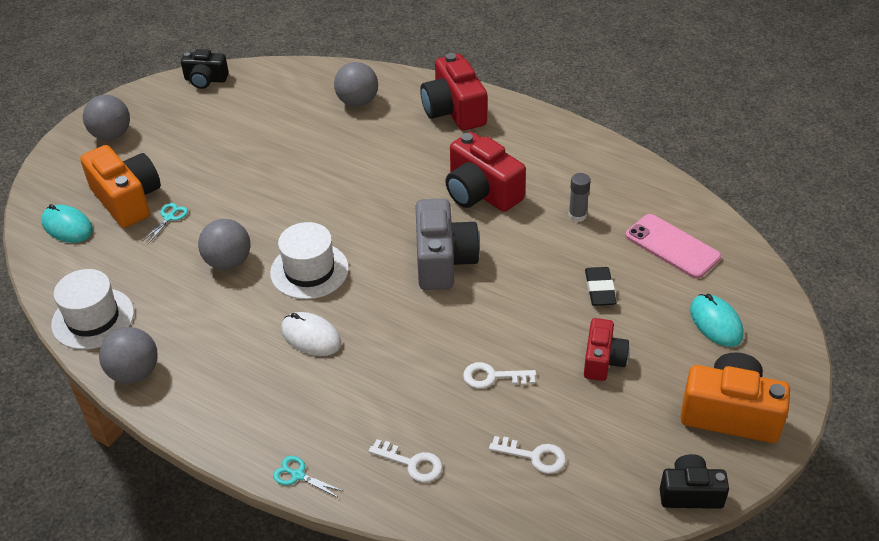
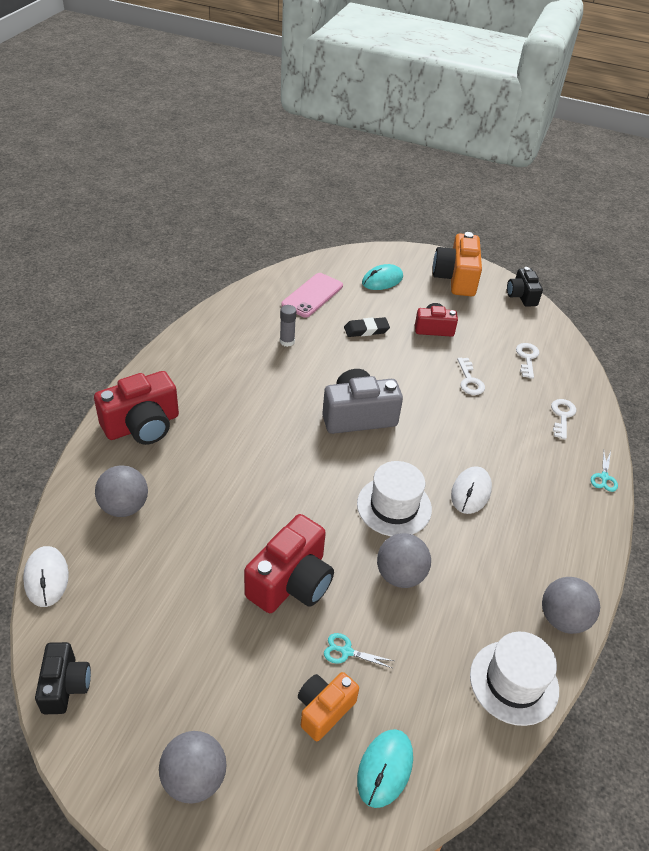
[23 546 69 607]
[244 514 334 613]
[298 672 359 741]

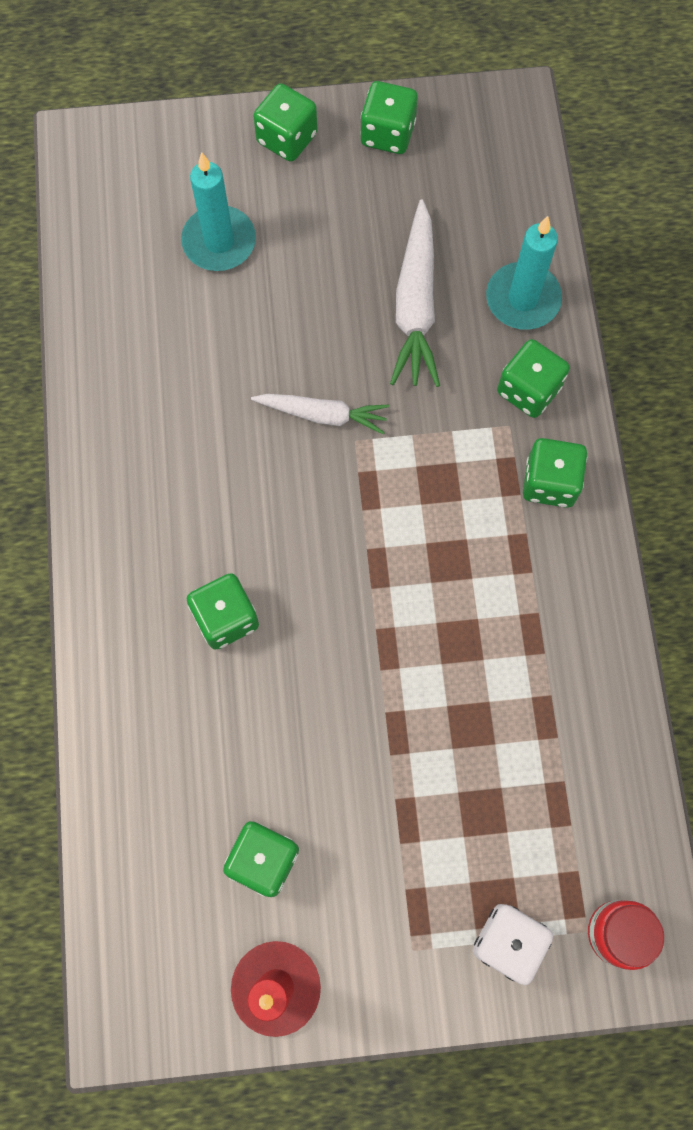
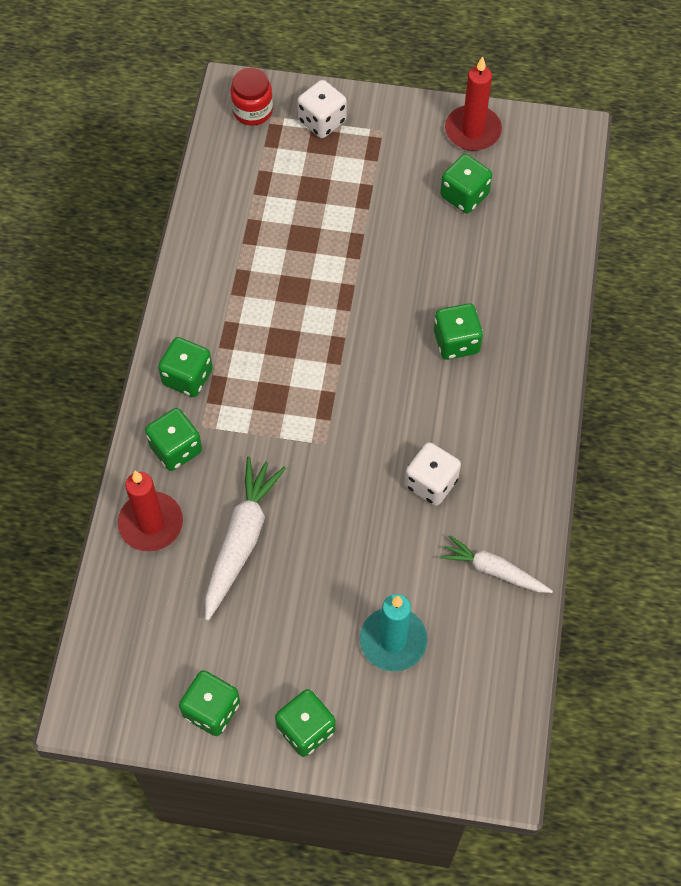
[118 471 183 552]
[405 442 461 506]
[439 535 553 593]

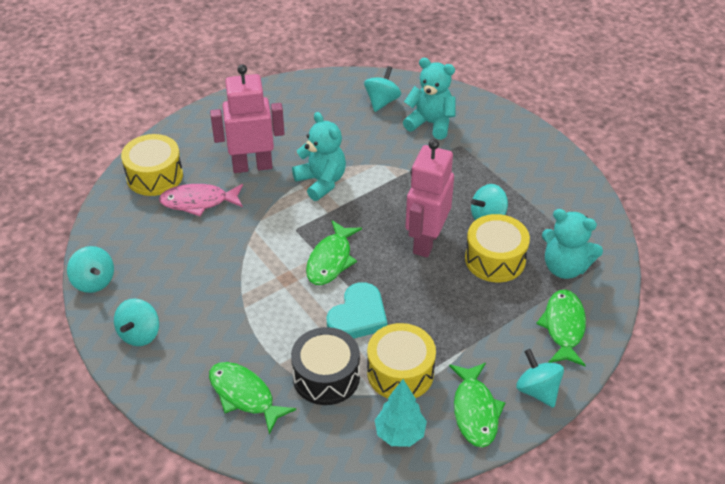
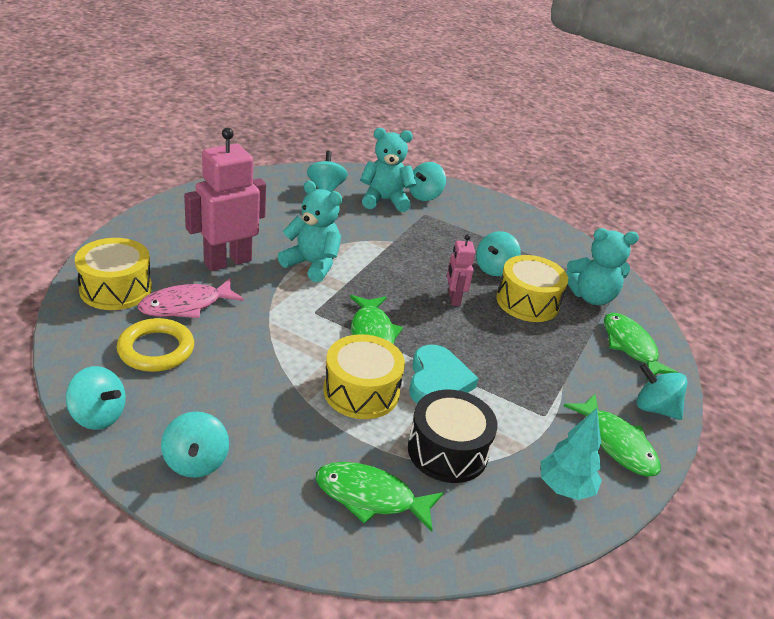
[117 318 194 372]
[323 334 405 419]
[409 162 446 201]
[447 234 475 306]

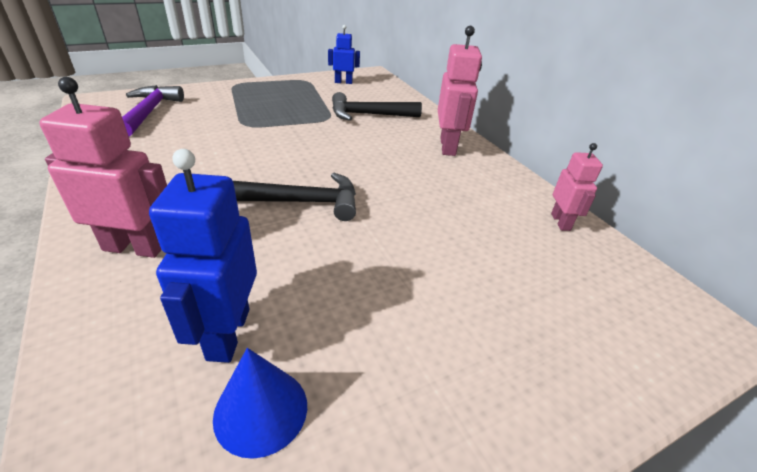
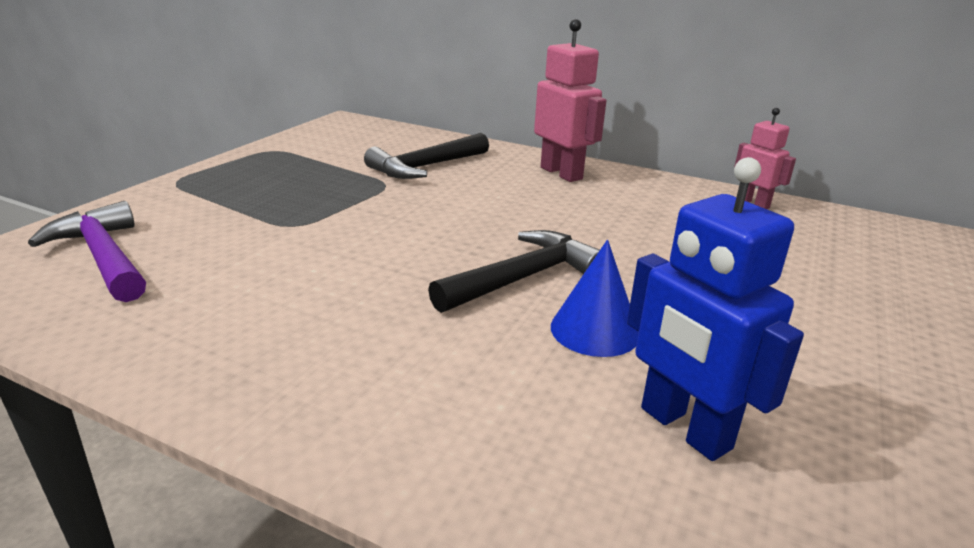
[551 240 639 357]
[39 77 167 258] (first image)
[328 25 360 84] (first image)

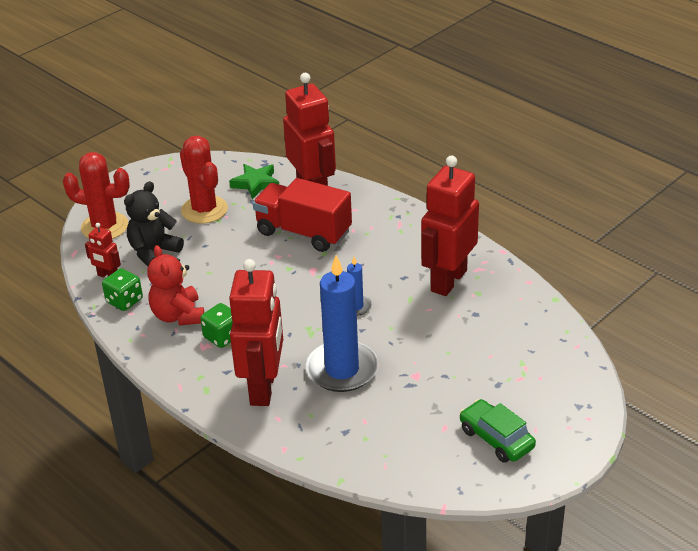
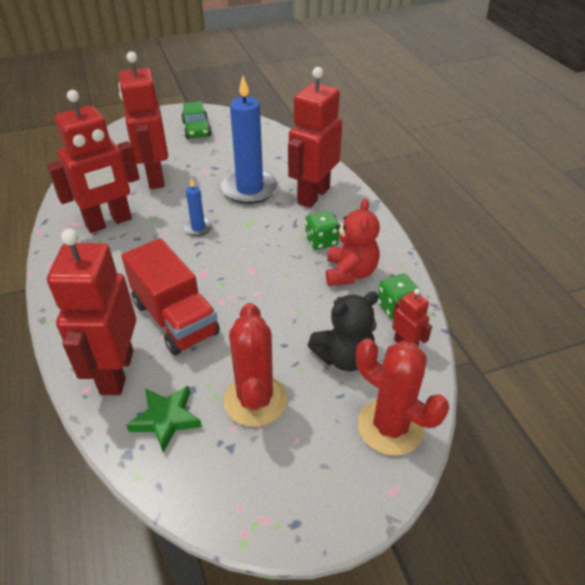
[119 51 168 189]

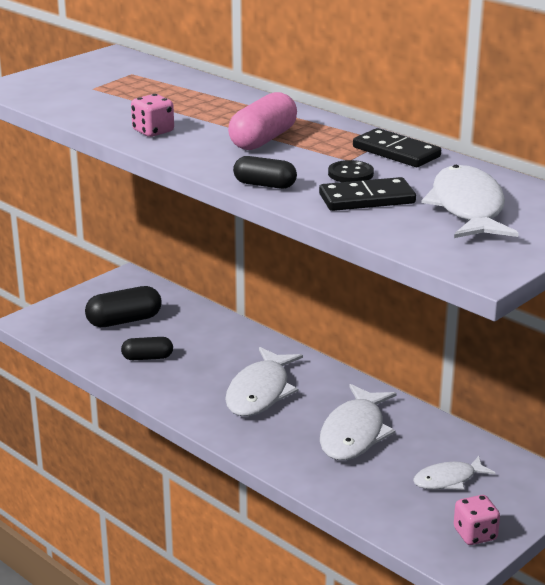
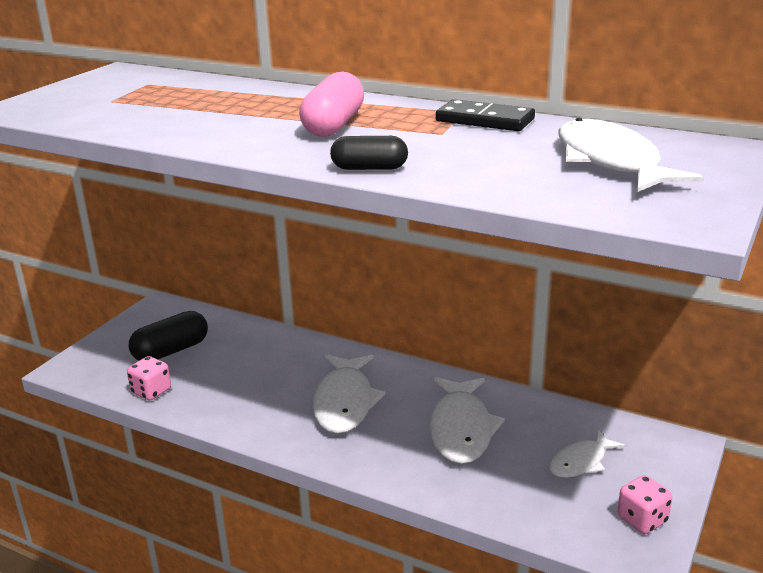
[127 356 171 400]
[121 337 173 360] (first image)
[319 177 416 211] (first image)
[328 160 374 182] (first image)

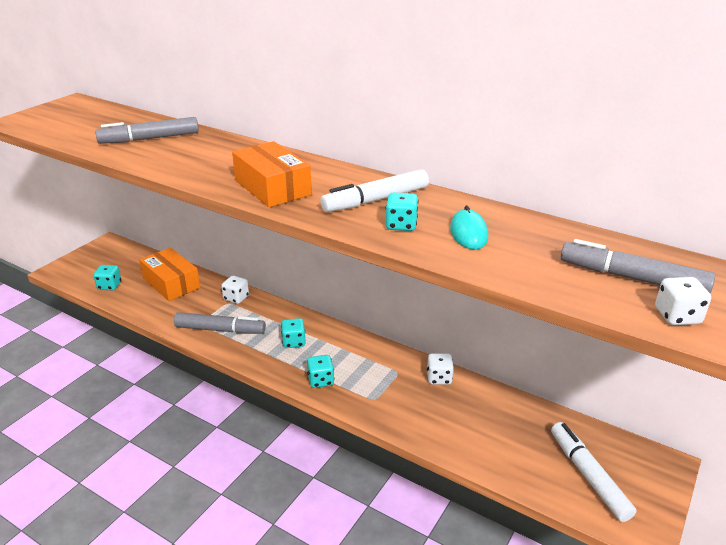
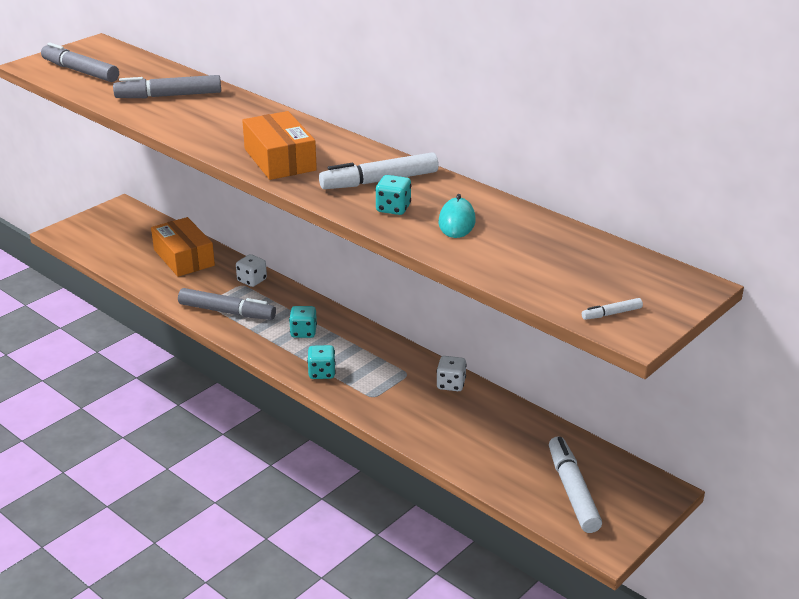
[41 42 119 82]
[582 298 643 320]
[93 265 121 290] (first image)

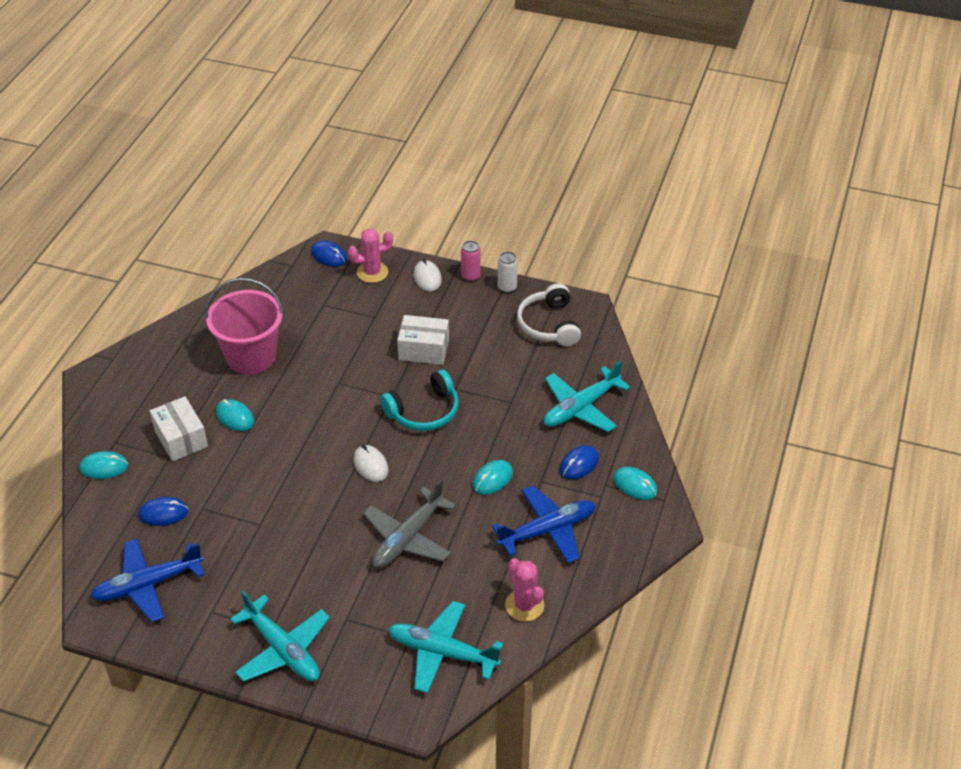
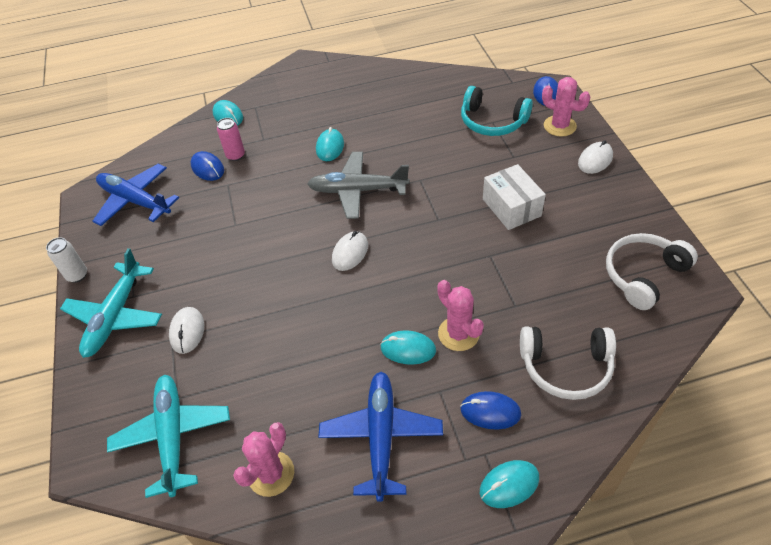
[46 237 87 283]
[169 307 204 354]
[217 118 245 161]
[307 152 410 219]
[318 372 443 502]
[437 280 484 351]
[461 86 533 136]
[480 460 539 508]
[520 326 616 400]
[150 396 208 462] (first image)
[205 278 284 375] (first image)

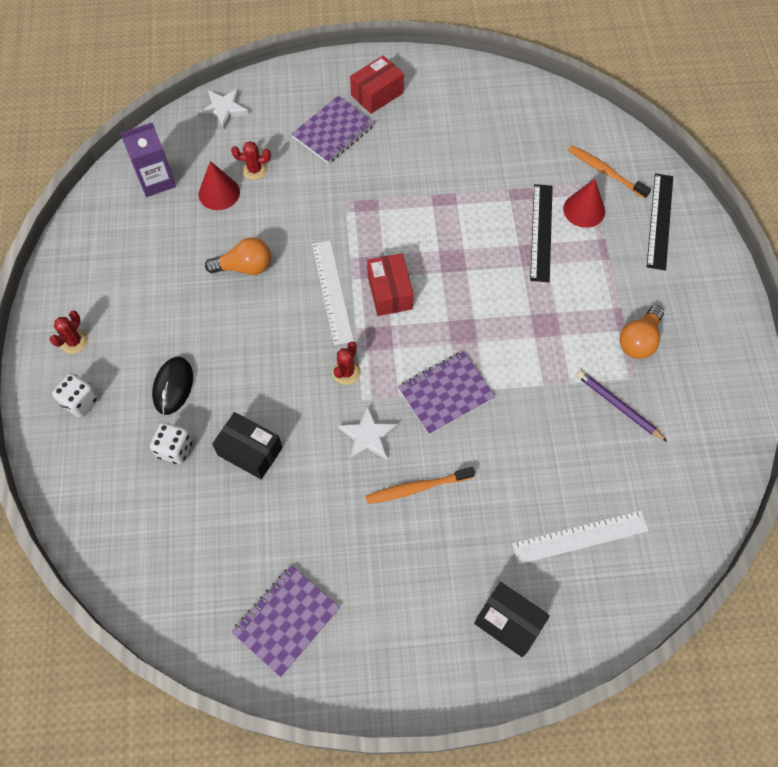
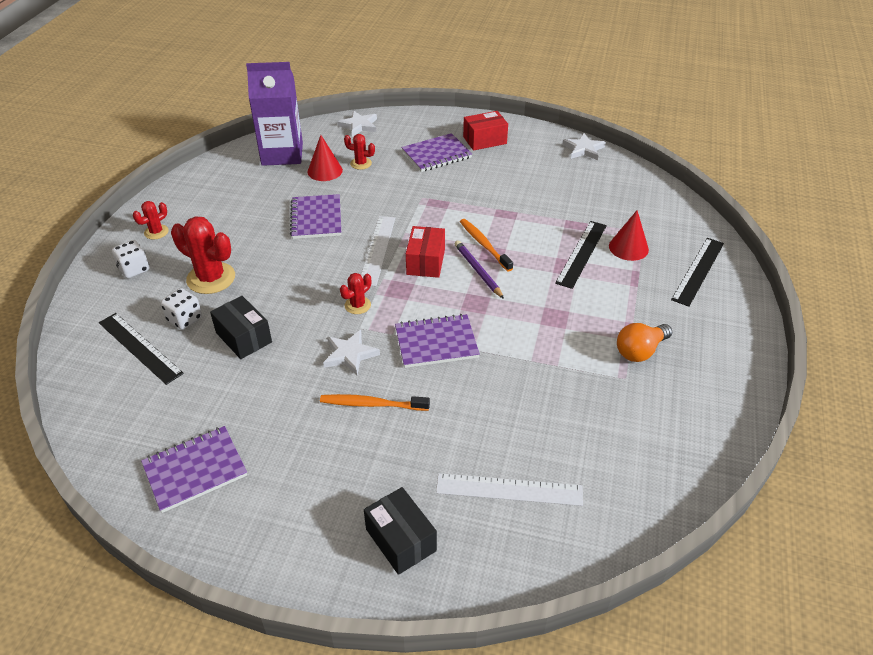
[99 313 184 385]
[171 216 235 294]
[246 62 303 166]
[290 194 341 239]
[455 240 504 299]
[460 219 513 272]
[562 133 606 160]

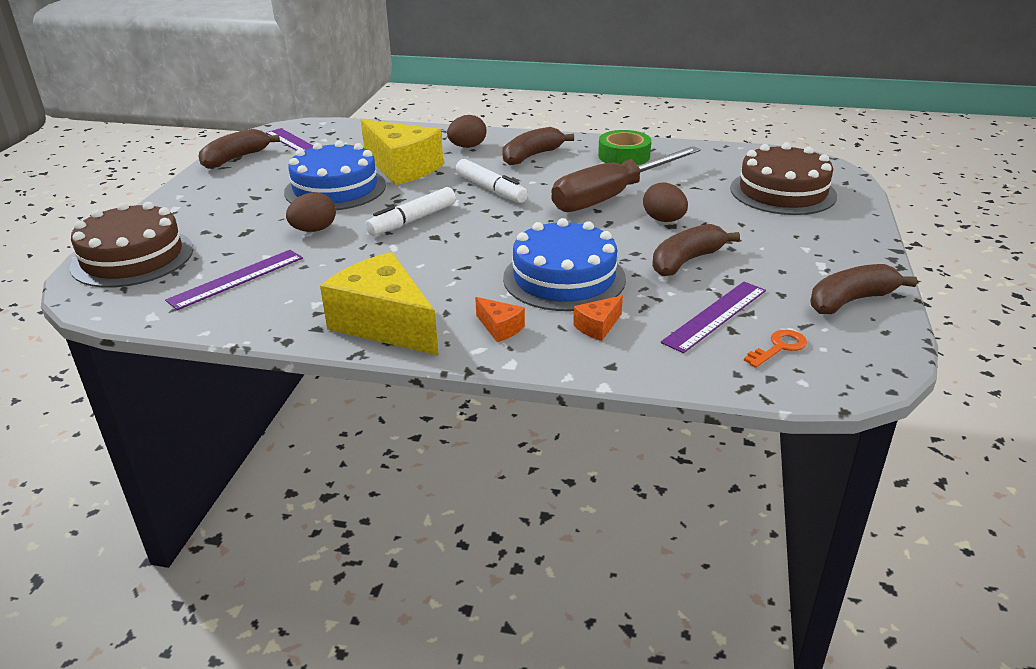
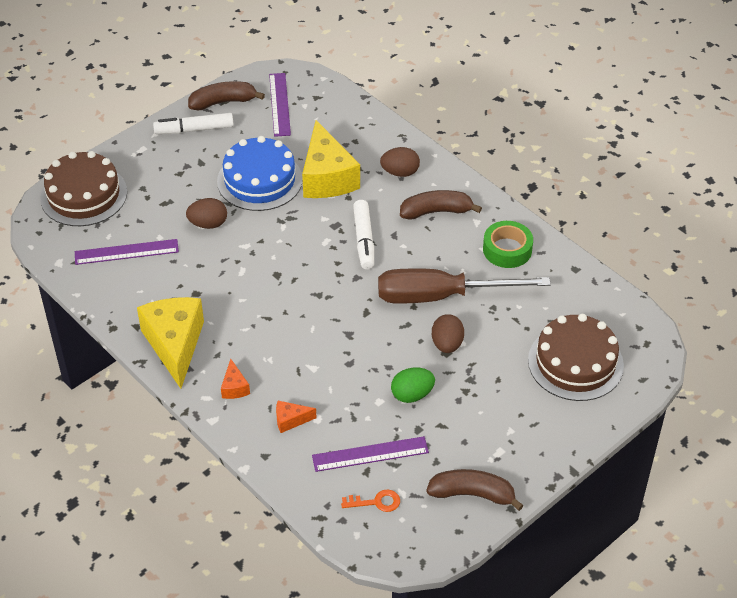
[153 113 234 134]
[391 368 435 403]
[503 218 626 311] (first image)

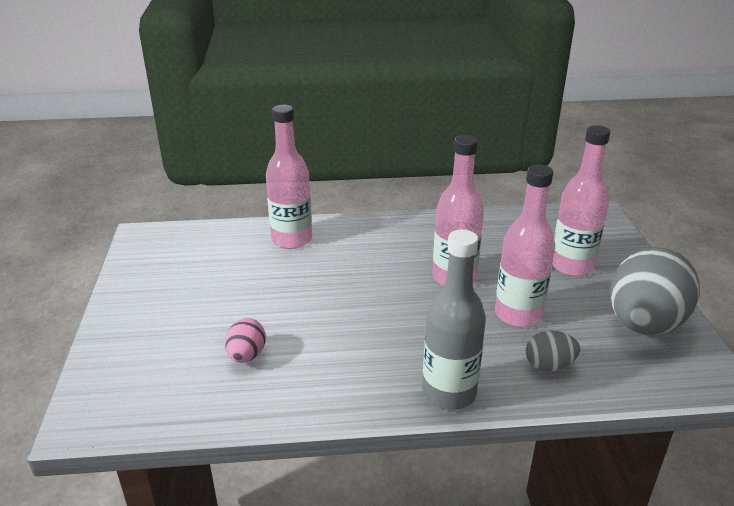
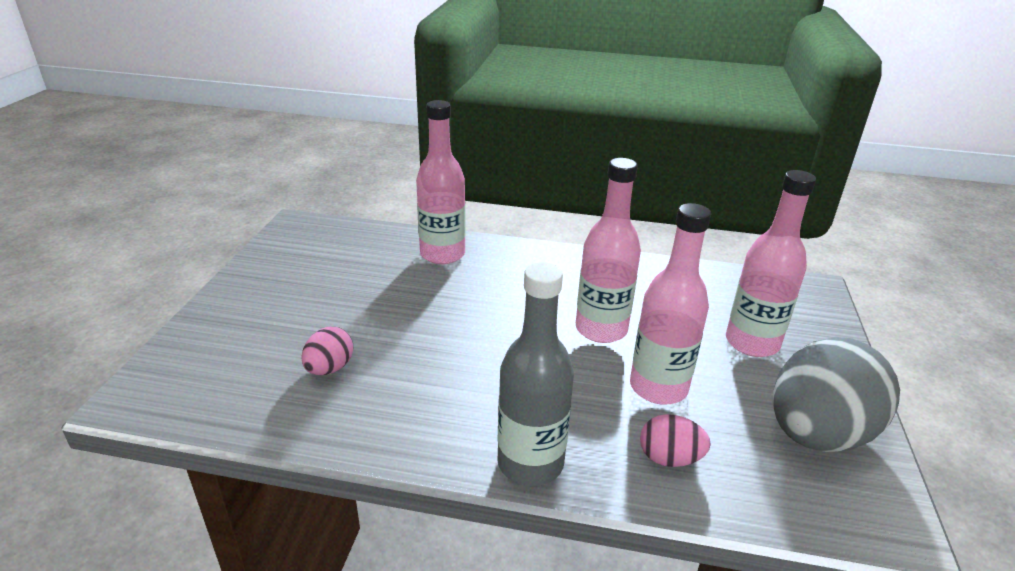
[640 414 711 467]

